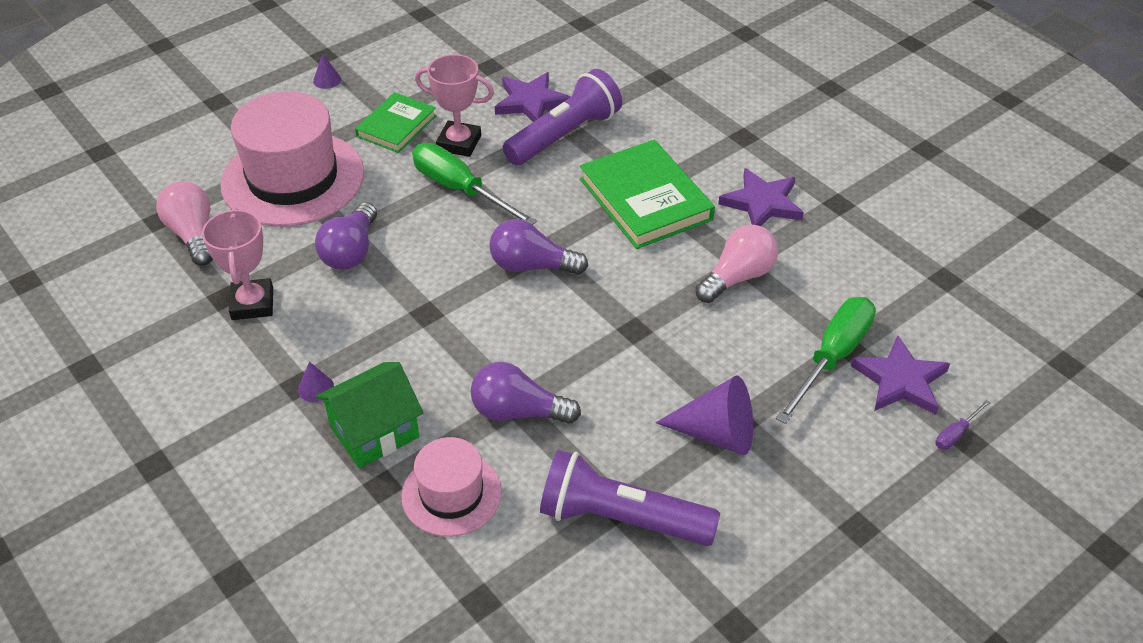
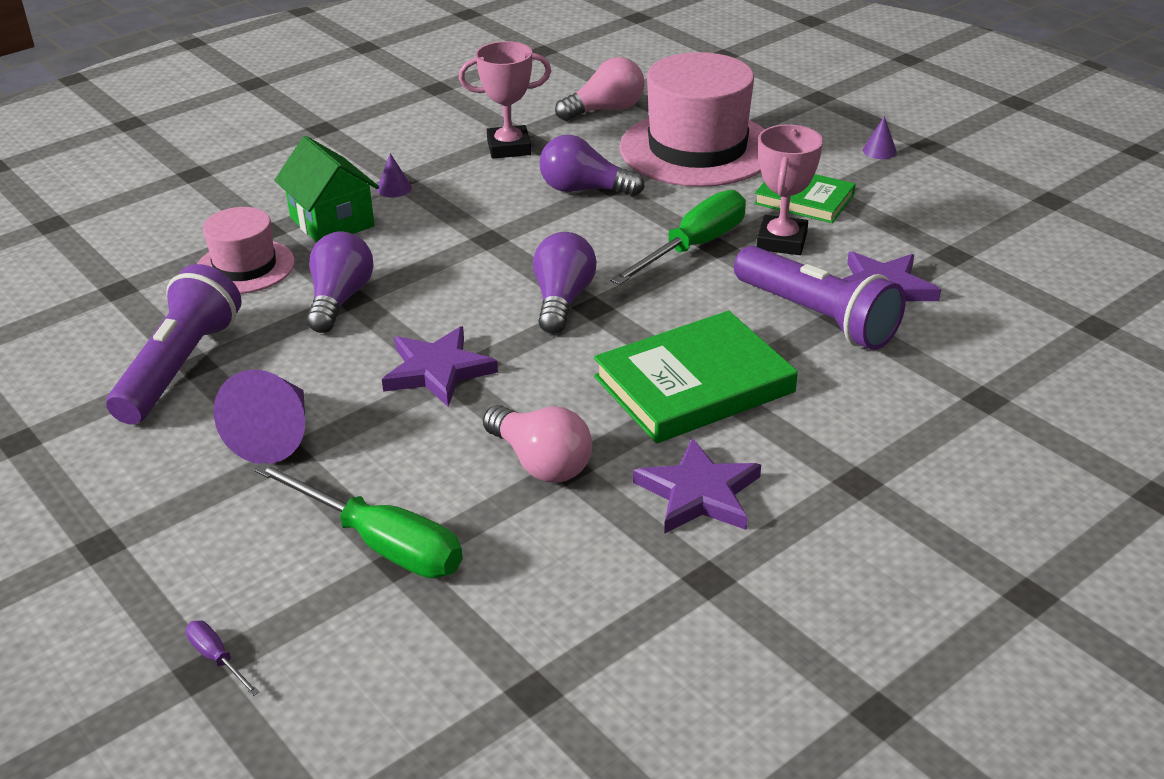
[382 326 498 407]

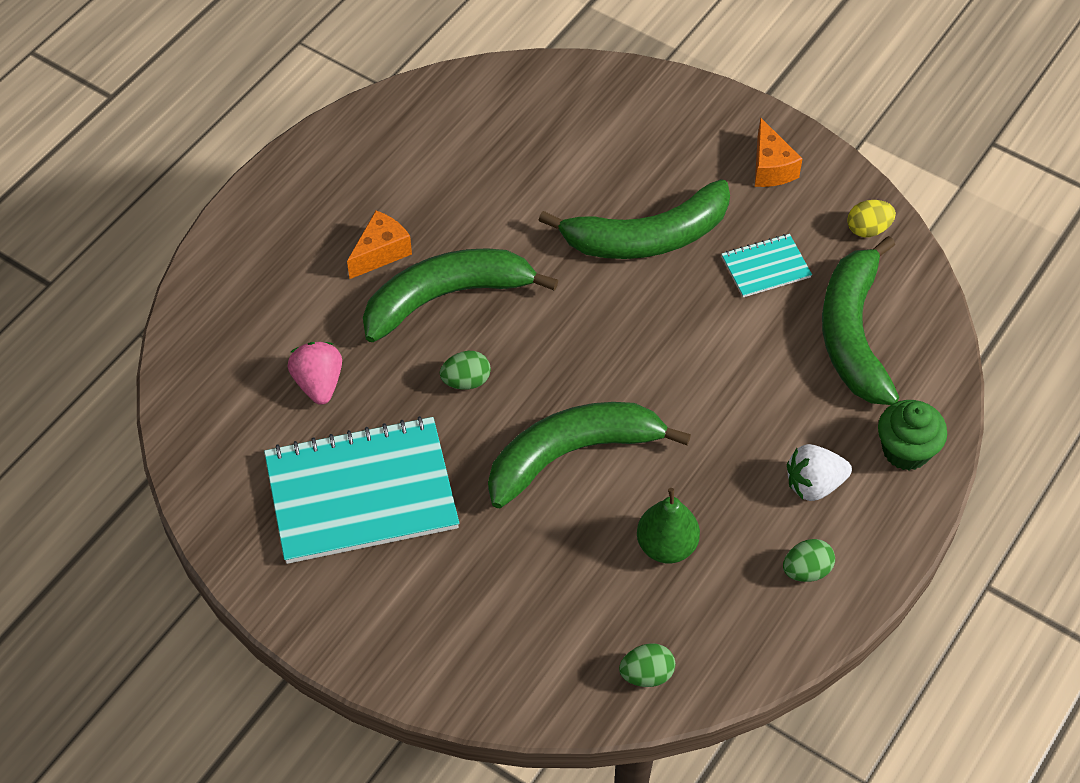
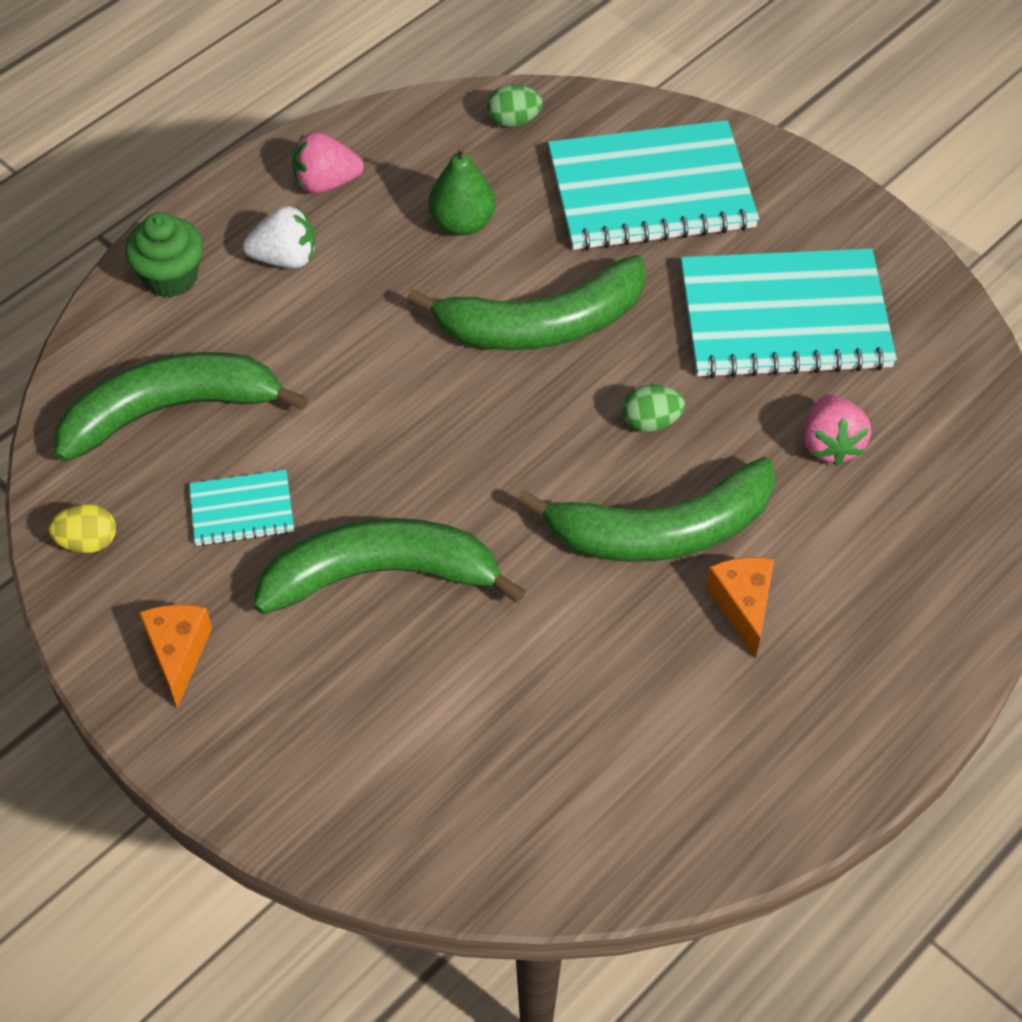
[55 352 308 462]
[292 132 364 194]
[548 120 759 251]
[706 557 774 659]

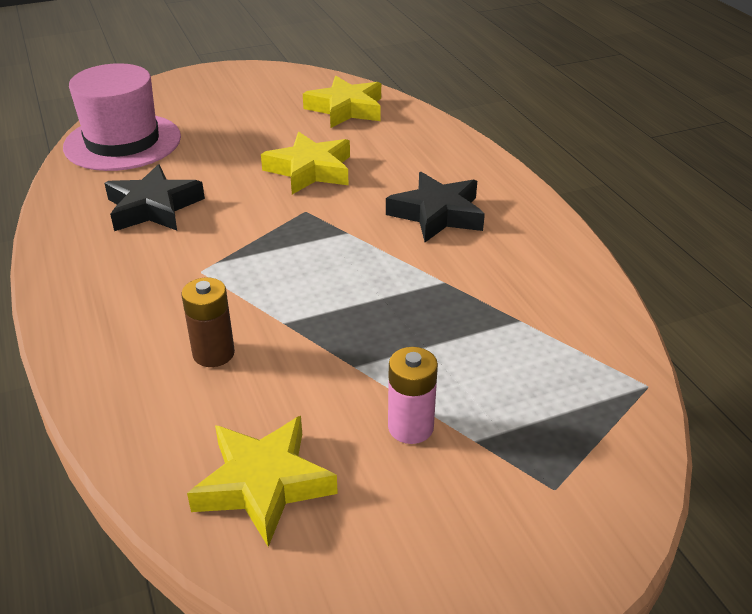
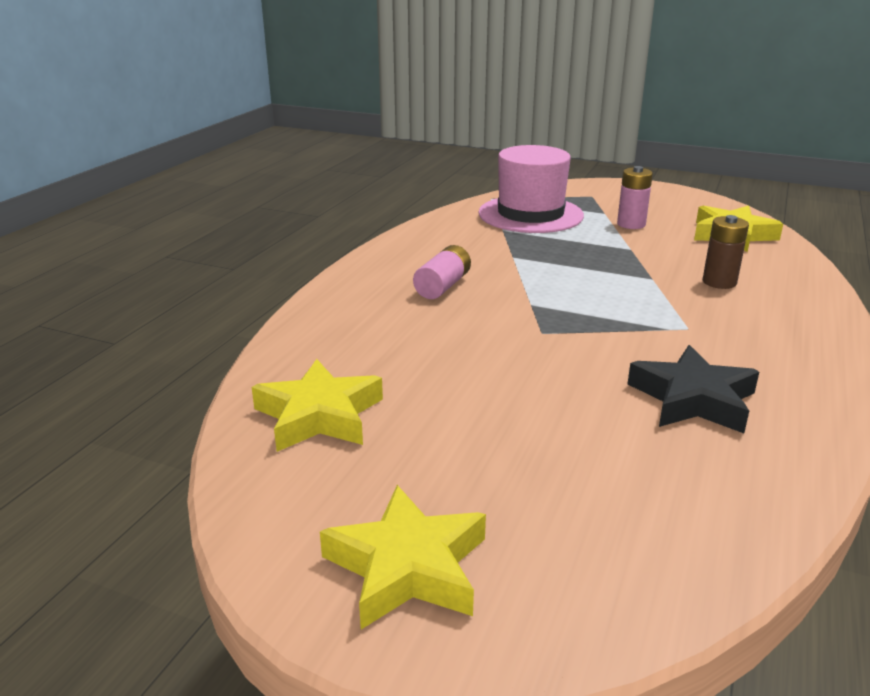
[320 485 486 629]
[413 245 471 299]
[478 145 584 233]

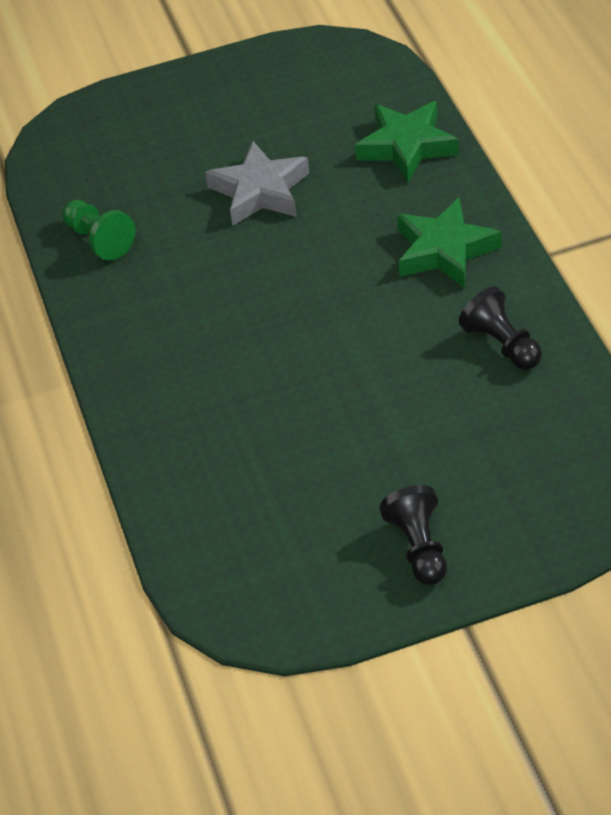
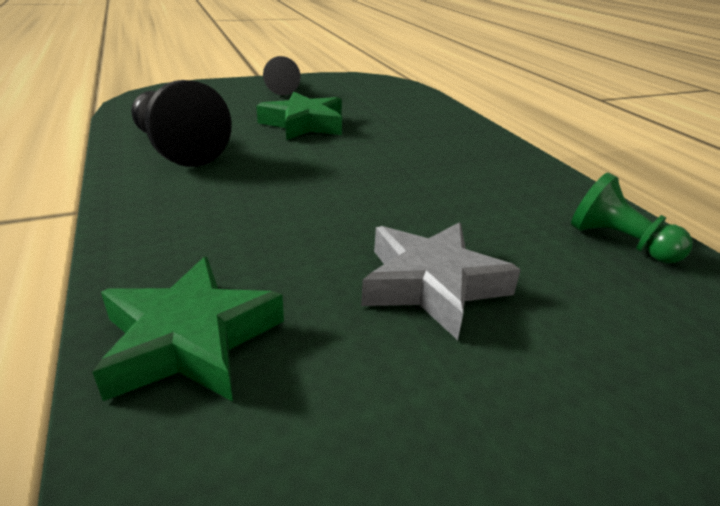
[131 80 232 167]
[256 92 342 140]

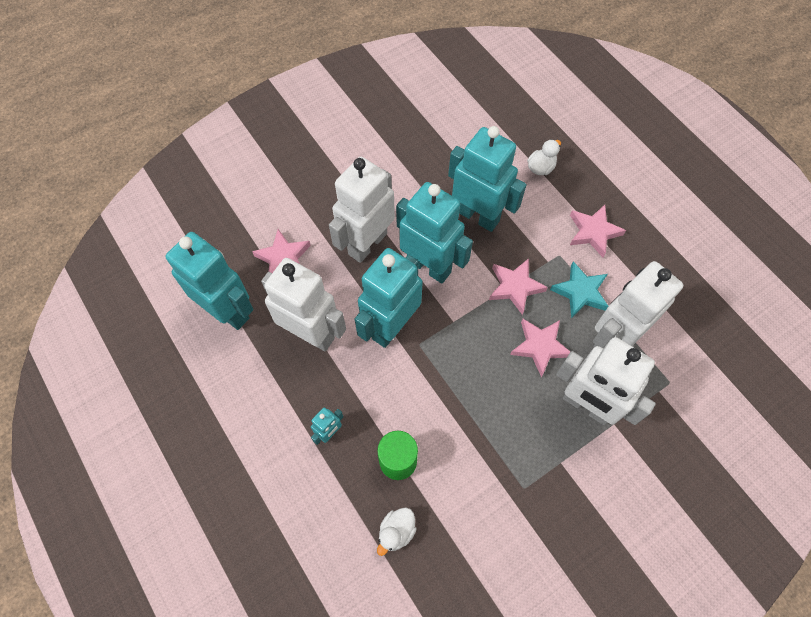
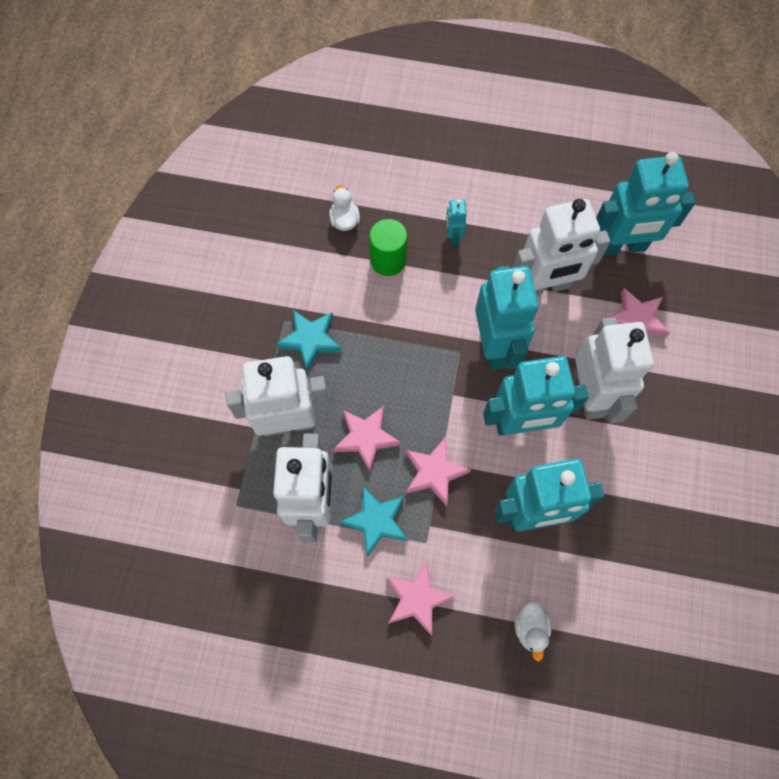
[277 310 342 372]

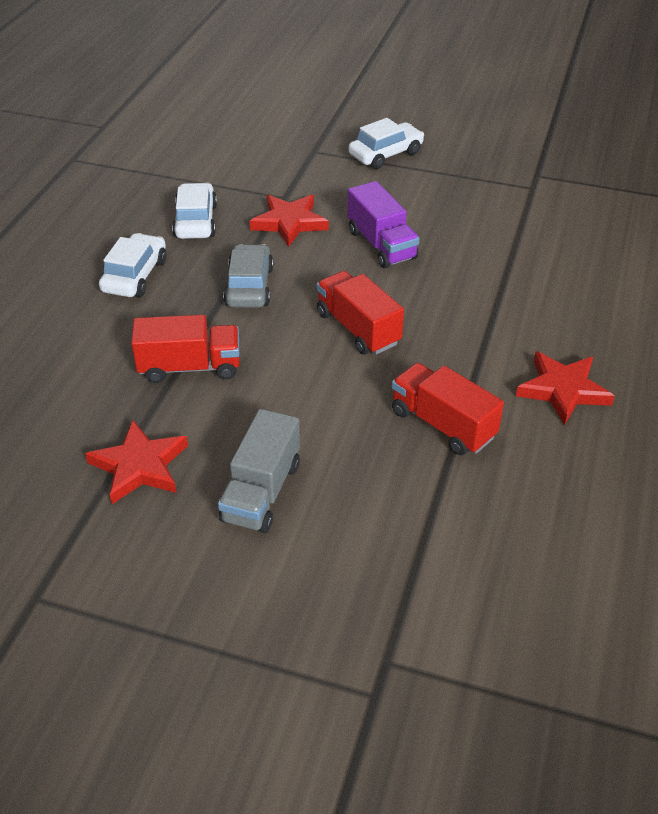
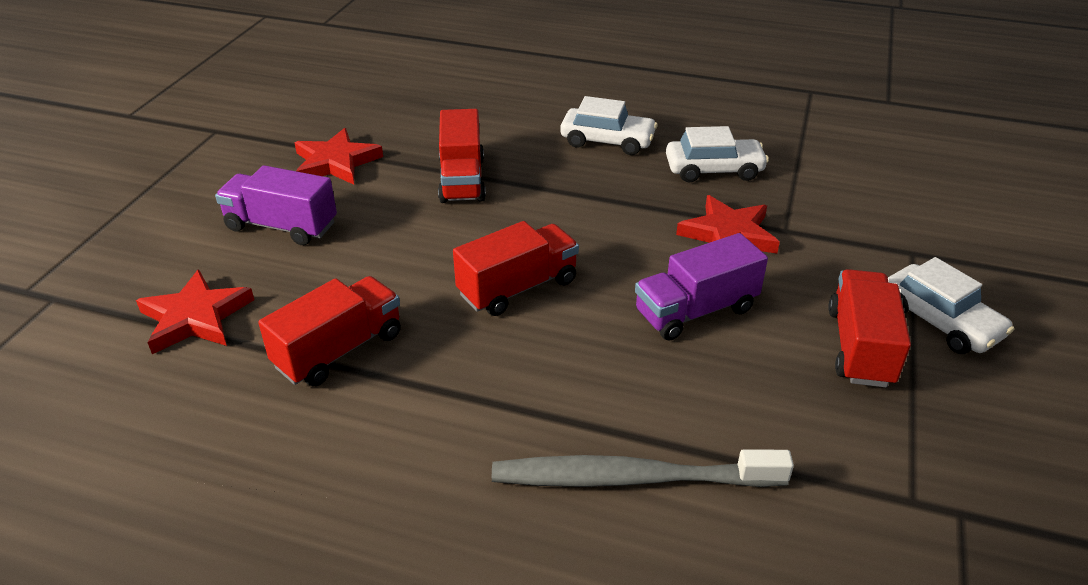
[136 270 254 354]
[215 165 337 245]
[492 449 794 487]
[828 269 911 387]
[223 244 274 308] (first image)

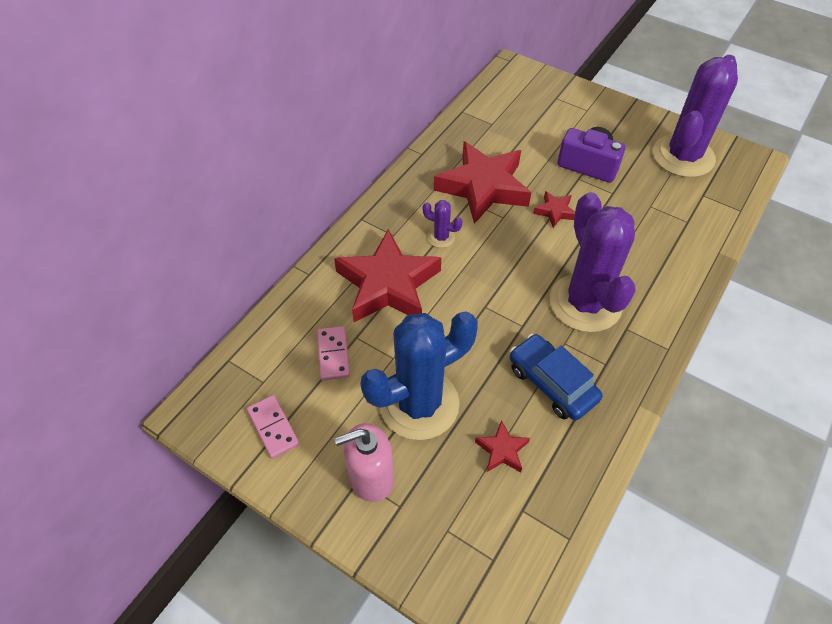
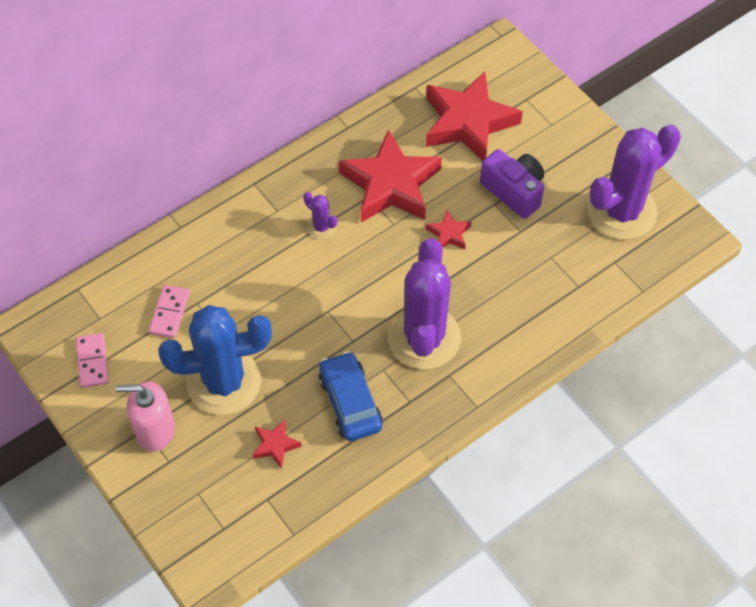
[426 72 523 161]

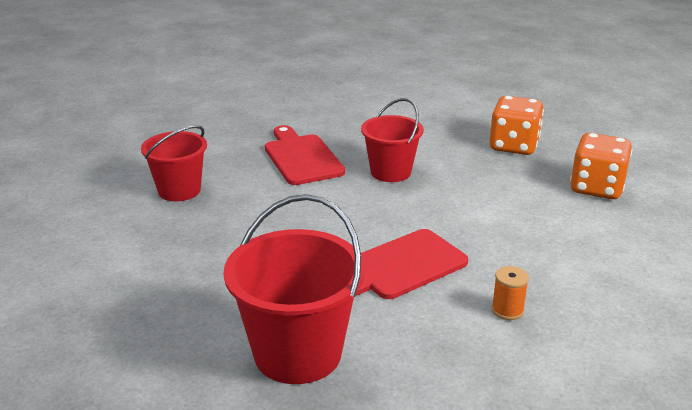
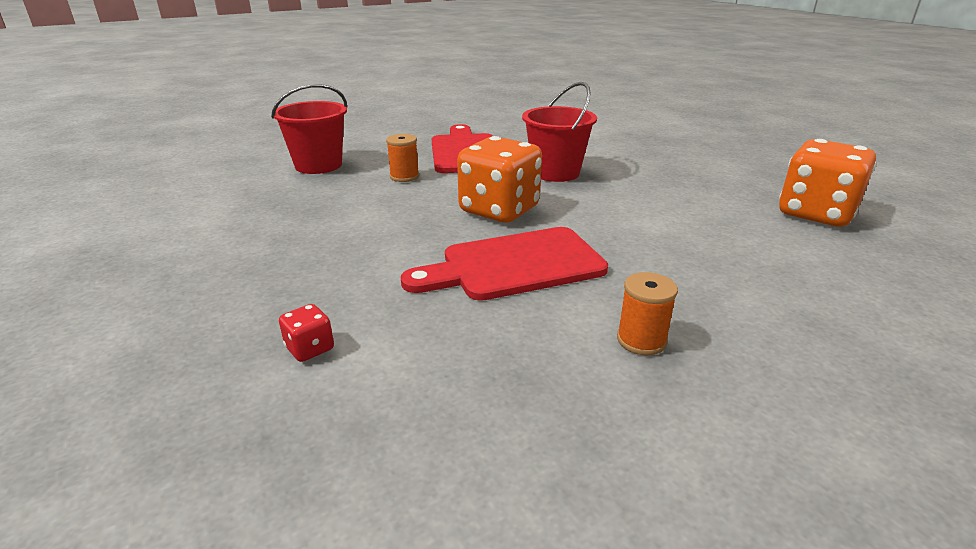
[279 304 334 362]
[386 134 419 182]
[457 136 542 223]

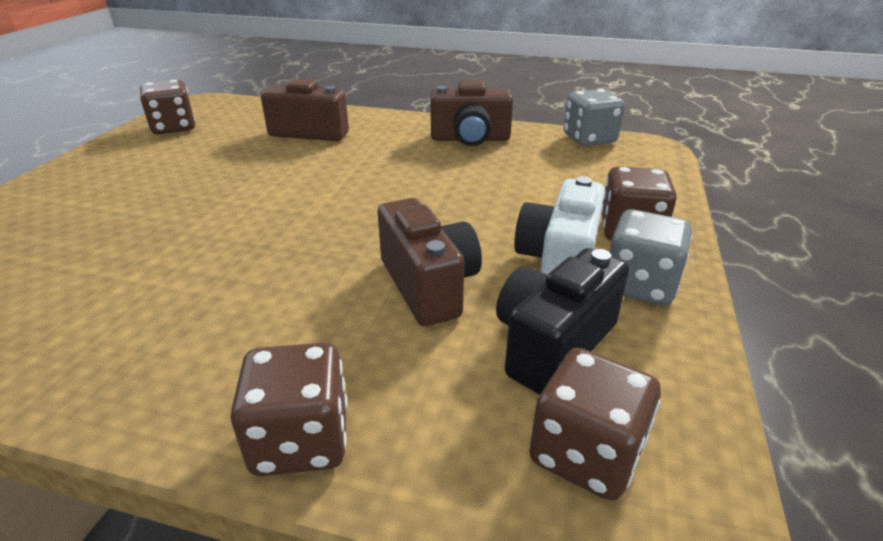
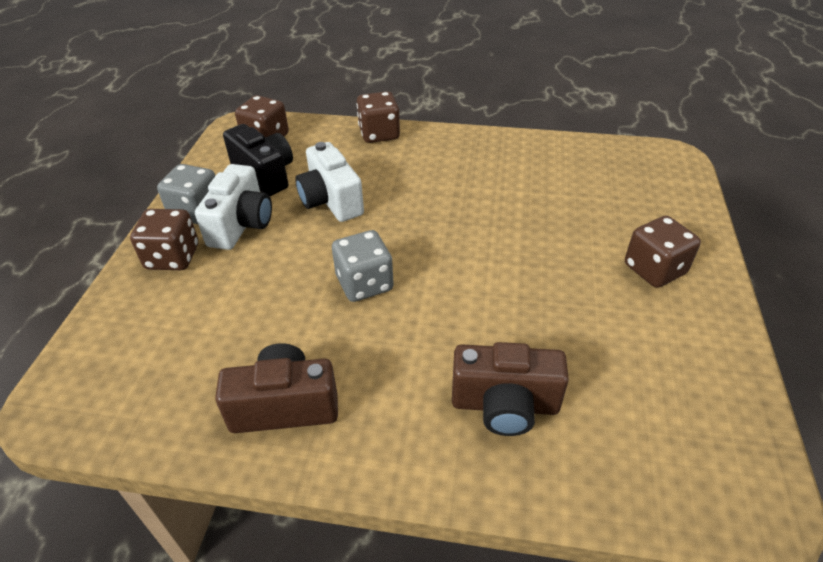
[223 124 293 196]
[295 142 364 222]
[332 230 394 302]
[625 216 701 288]

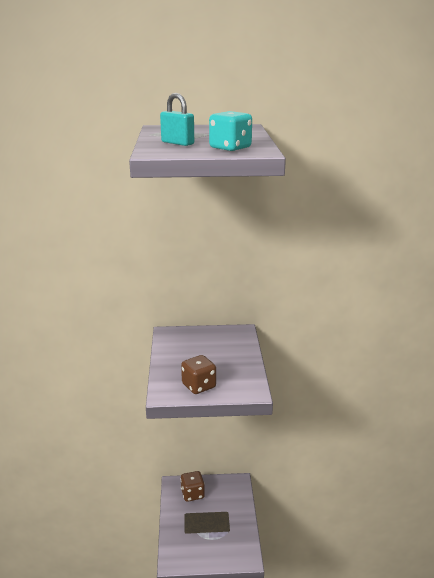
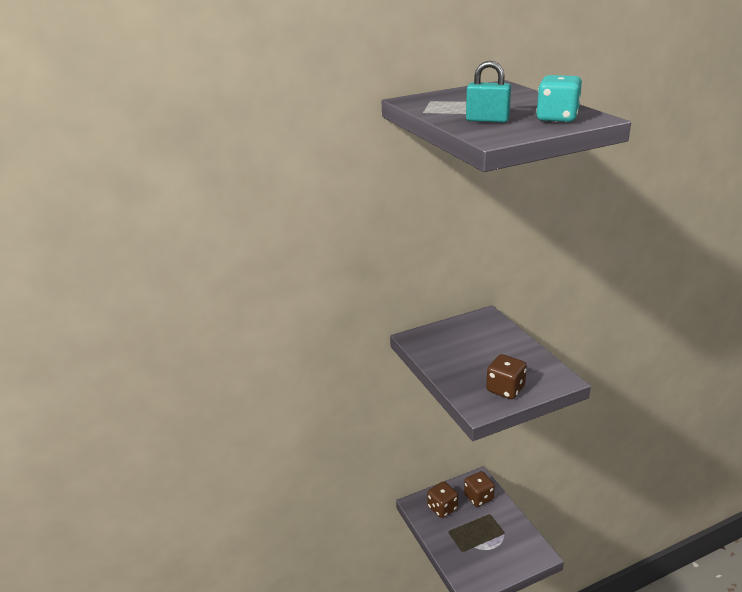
[464 471 495 507]

